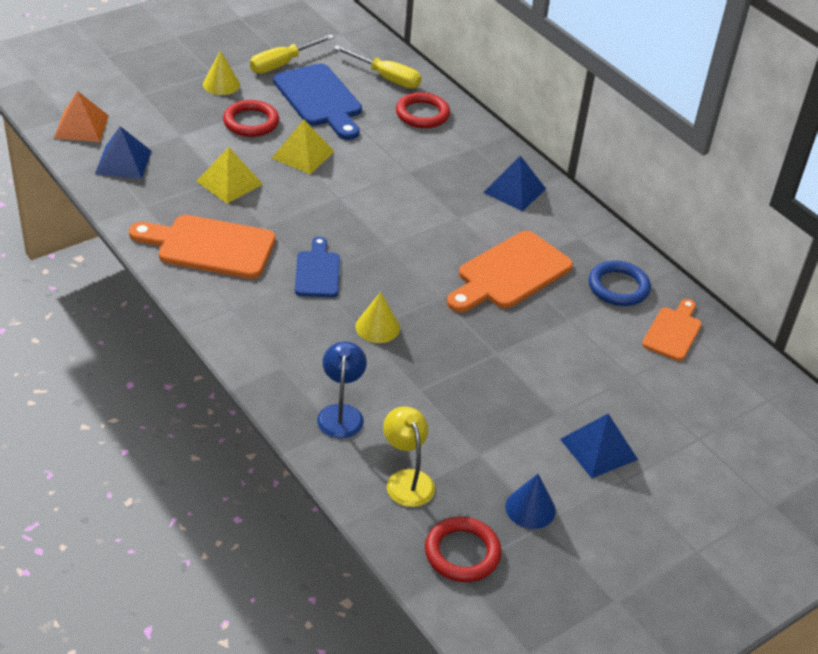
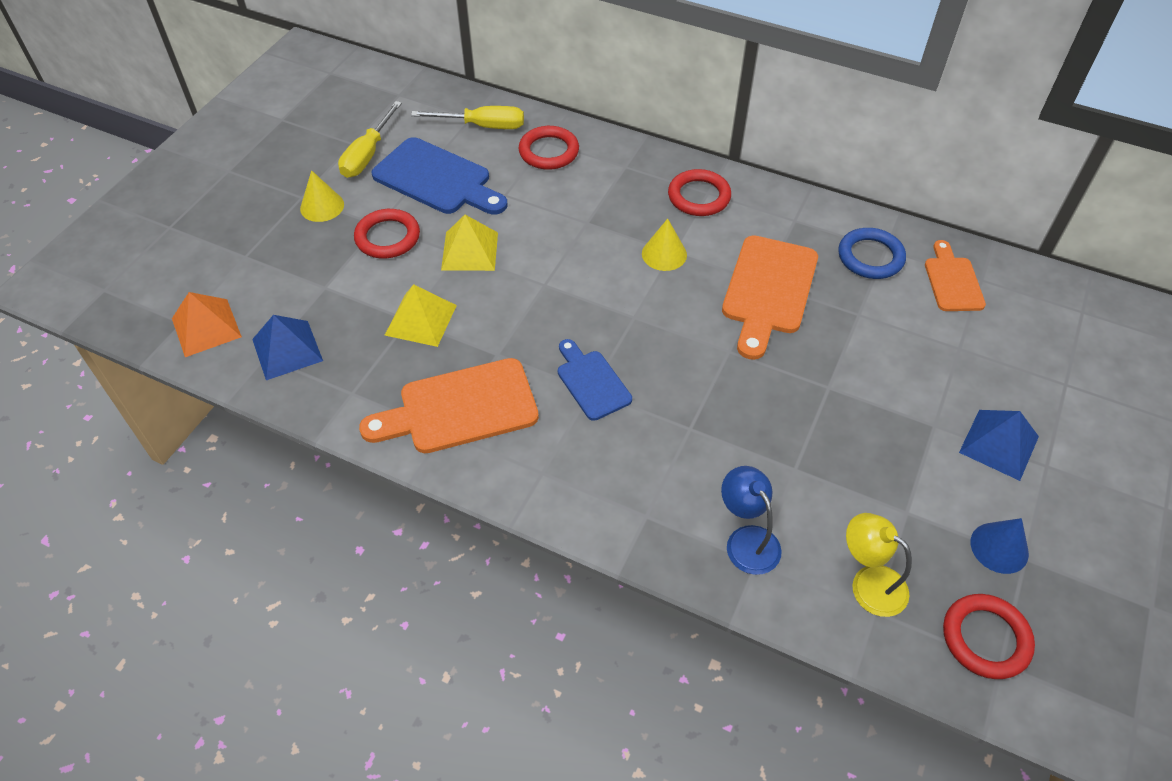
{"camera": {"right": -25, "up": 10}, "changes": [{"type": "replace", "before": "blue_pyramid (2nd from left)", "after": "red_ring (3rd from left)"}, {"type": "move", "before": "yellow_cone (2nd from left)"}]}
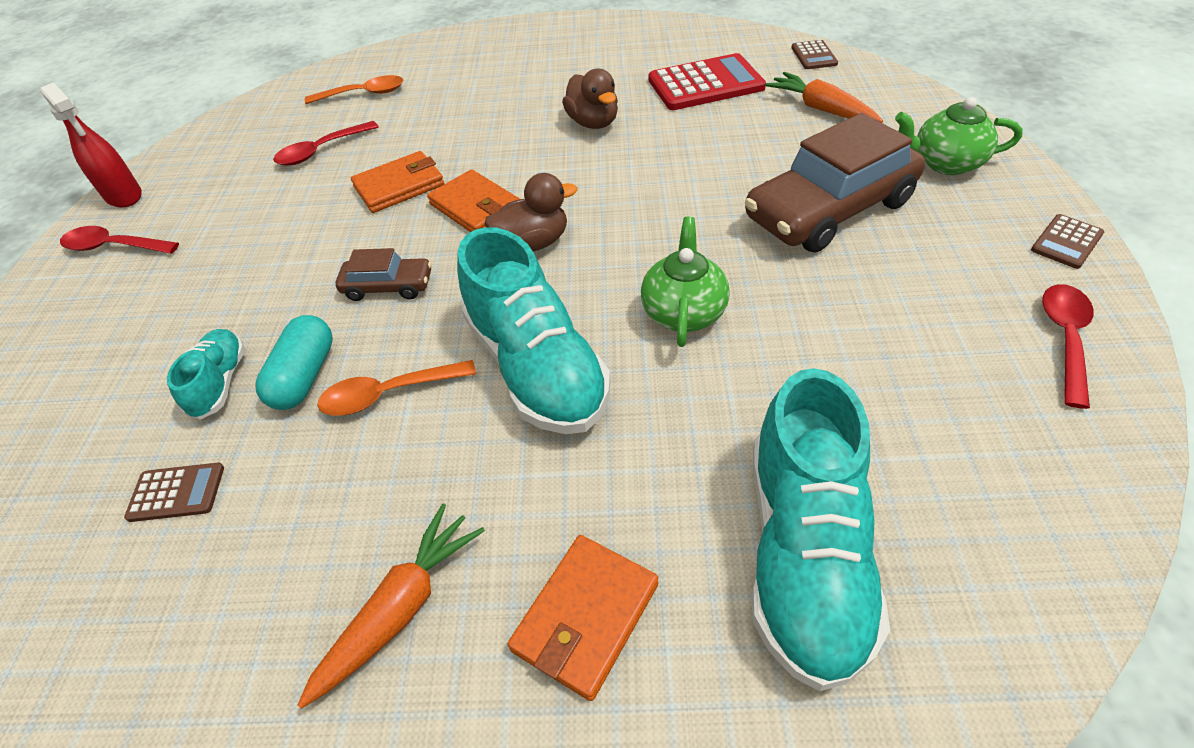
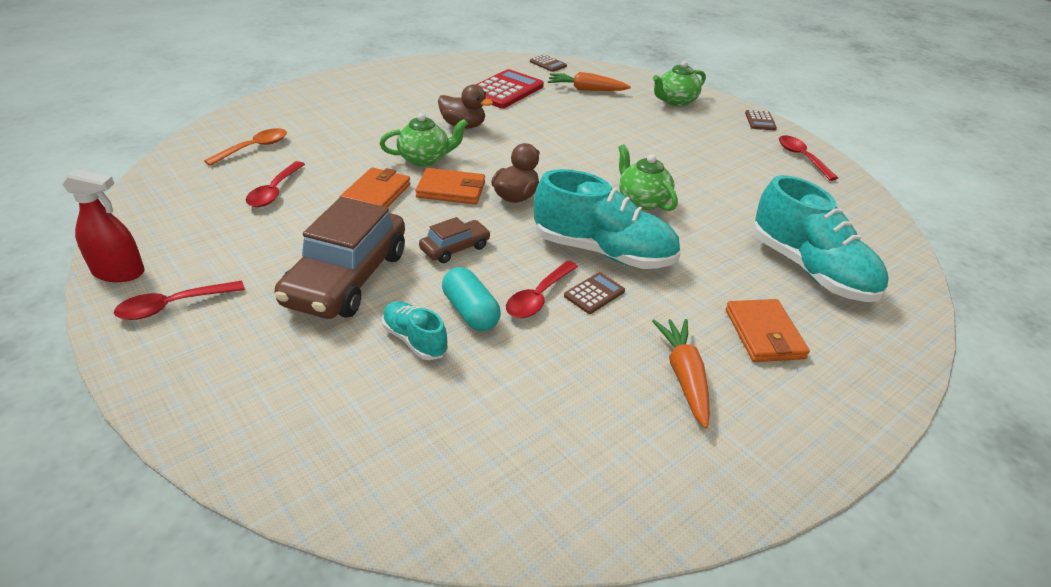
{"camera": {"right": -45, "up": -10}, "changes": [{"type": "move", "before": "brown_car (2nd from left in the first image)", "after": "brown_car (1st from left)"}, {"type": "recolor", "before": "orange_spoon (2nd from left)", "after": "red_spoon (3rd from left)"}, {"type": "move", "before": "brown_calculator (1st from left in the first image)", "after": "brown_calculator (2nd from left)"}, {"type": "insert", "after": "green_teapot (1st from left)"}]}
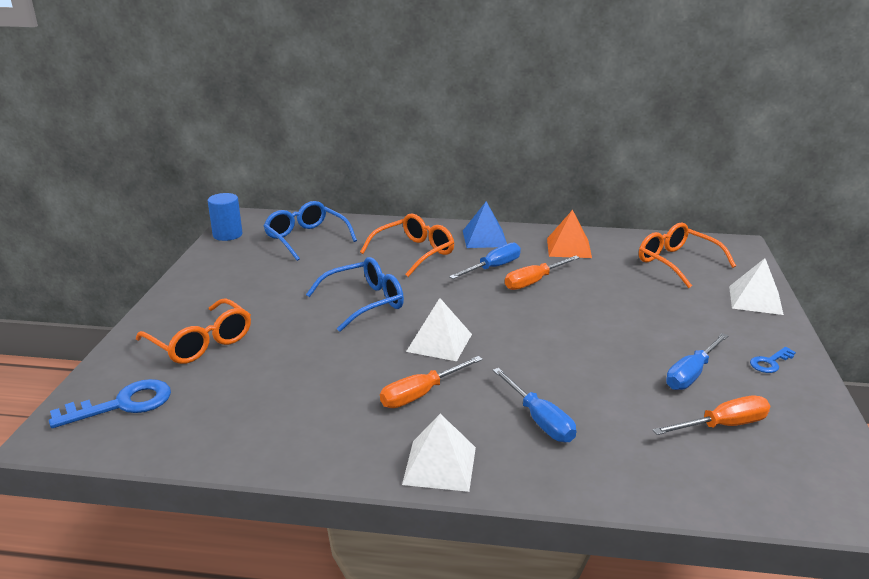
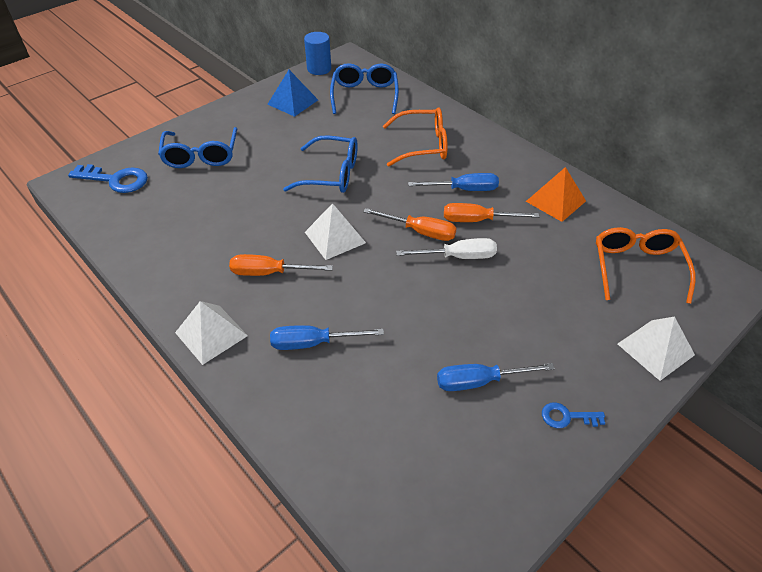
{"camera": {"right": 40, "up": 20}, "changes": [{"type": "move", "before": "blue_pyramid"}, {"type": "recolor", "before": "orange_glasses (1st from left)", "after": "blue_glasses (1st from left)"}, {"type": "rotate", "before": "blue_screwdriver (2nd from left in the first image)", "turn": 75}, {"type": "move", "before": "orange_screwdriver (3rd from left in the first image)", "after": "orange_screwdriver (2nd from left)"}, {"type": "insert", "after": "white_screwdriver"}]}
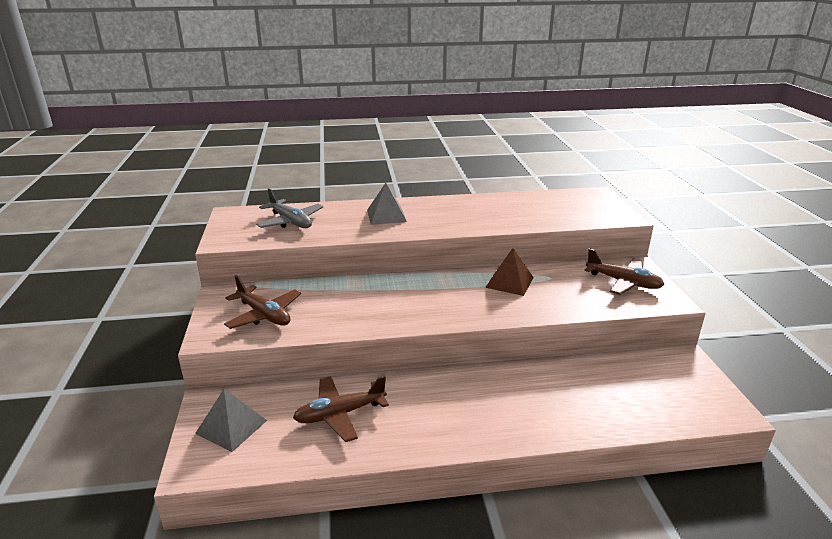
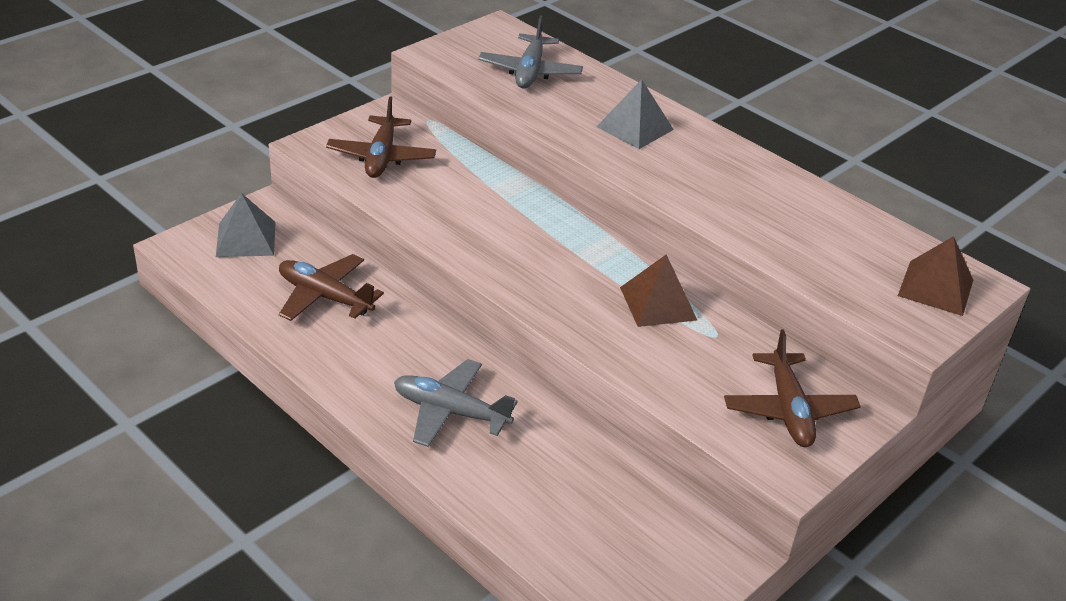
{"camera": {"right": 50, "up": 10}, "changes": [{"type": "insert", "after": "brown_pyramid (2nd from left)"}, {"type": "insert", "after": "grey_plane (1st from left)"}]}
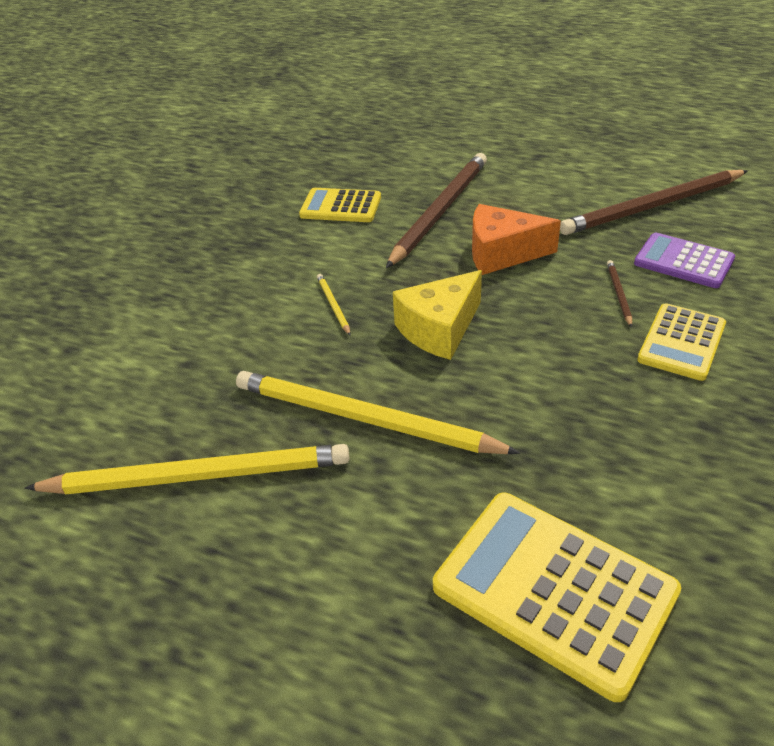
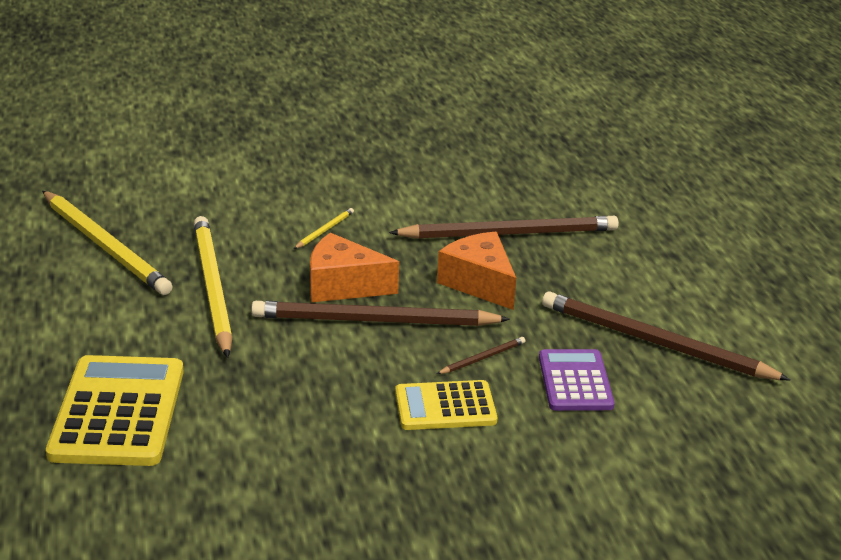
{"camera": {"right": 50, "up": -10}, "changes": [{"type": "delete", "before": "yellow_calculator (1st from left)"}, {"type": "recolor", "before": "yellow_cheese", "after": "orange_cheese (1st from left)"}, {"type": "insert", "after": "brown_pencil (1st from left)"}]}
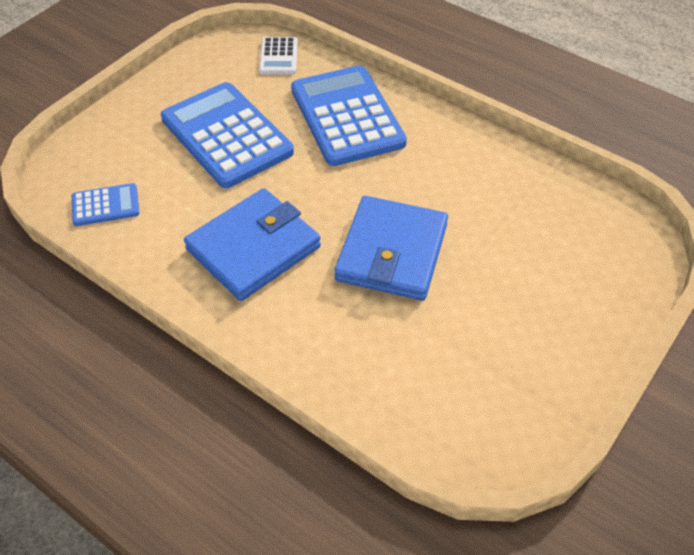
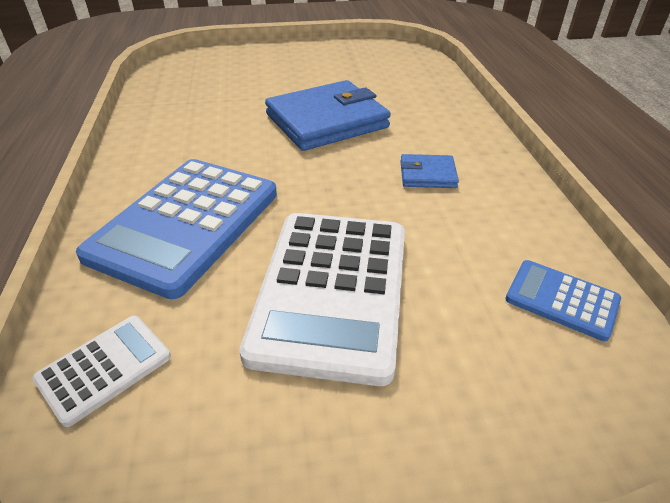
{"camera": {"right": -135, "up": -10}, "changes": [{"type": "recolor", "before": "blue_calculator (2nd from left)", "after": "white_calculator (2nd from left)"}, {"type": "resize", "before": "blue_wallet (1st from left in the first image)", "scale": 0.47}]}
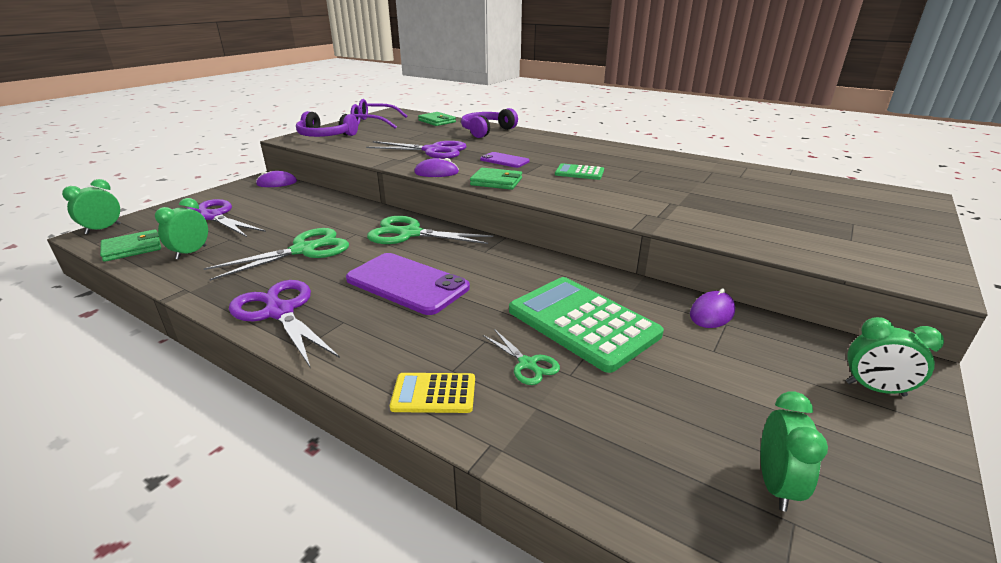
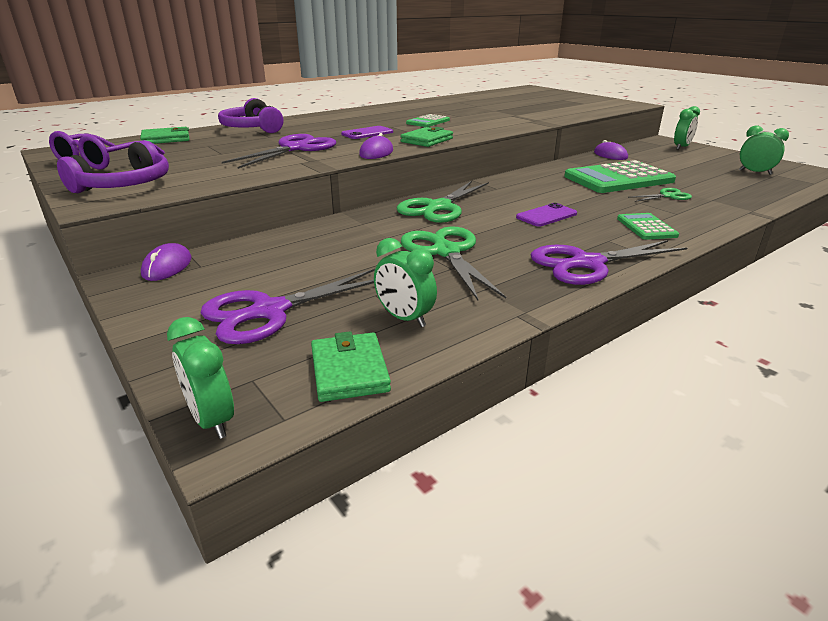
{"camera": {"right": -70, "up": 0}, "changes": [{"type": "resize", "before": "purple_phone (1st from left in the first image)", "scale": 0.54}, {"type": "delete", "before": "yellow_calculator"}, {"type": "insert", "after": "green_calculator (3rd from left)"}]}
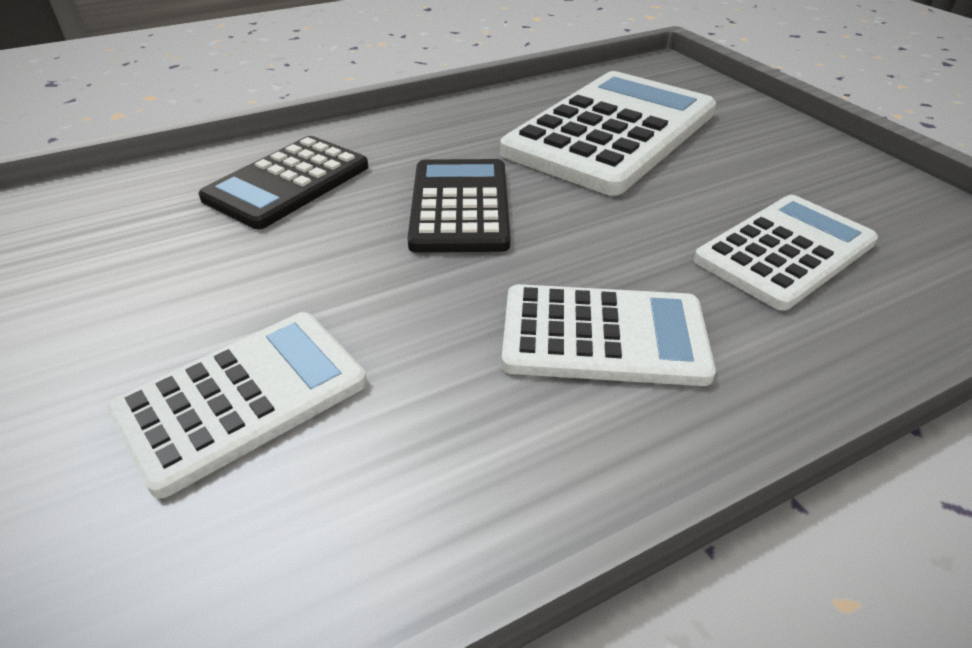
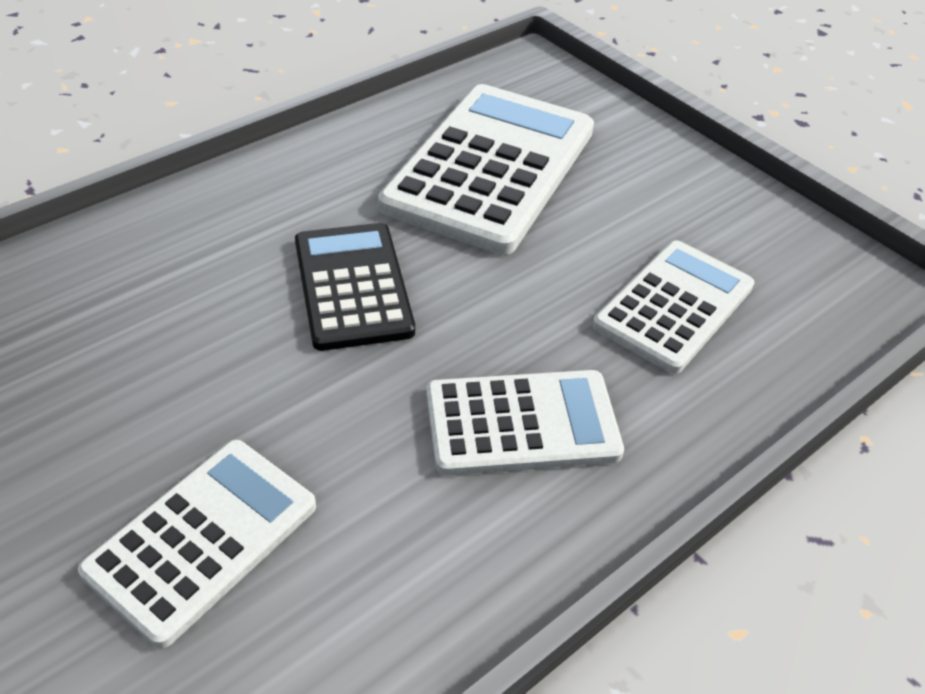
{"camera": {"right": -15, "up": 5}, "changes": [{"type": "delete", "before": "black_calculator (1st from left)"}]}
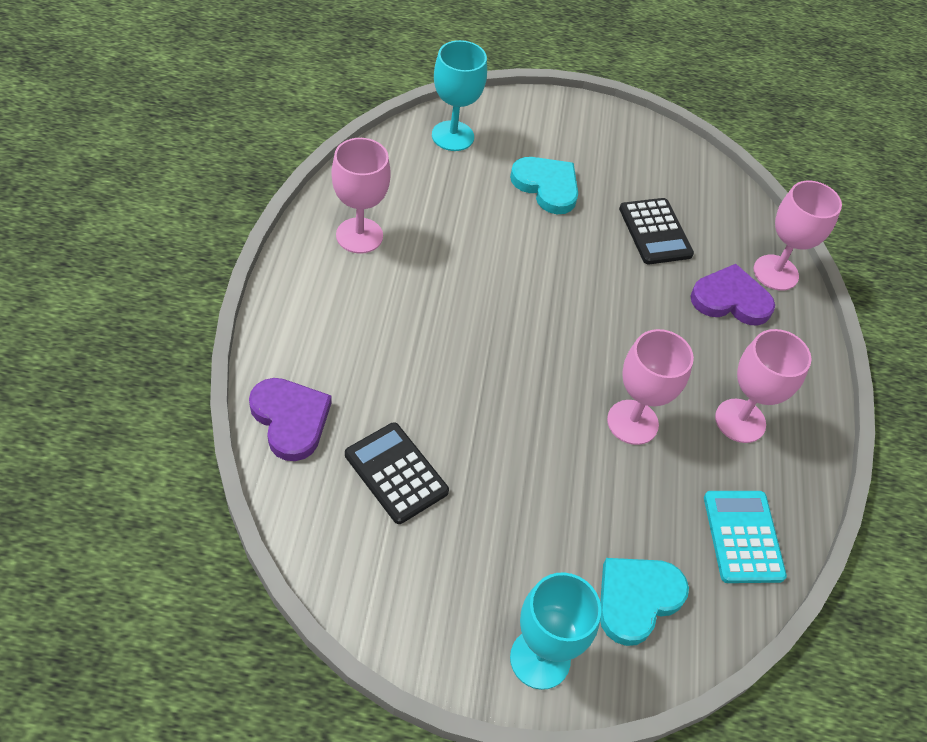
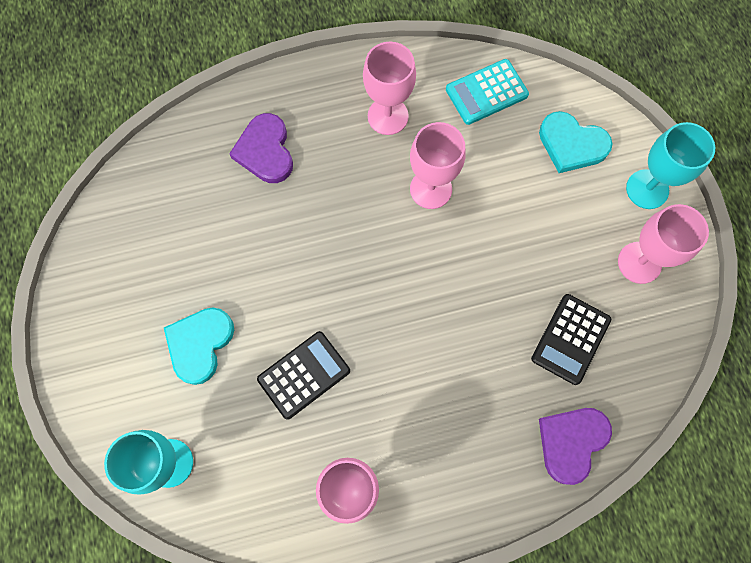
{"camera": {"right": -105, "up": 20}, "changes": [{"type": "move", "before": "pink_goblet (4th from left)"}, {"type": "move", "before": "black_calculator (2nd from left in the first image)", "after": "black_calculator (1st from left)"}]}
